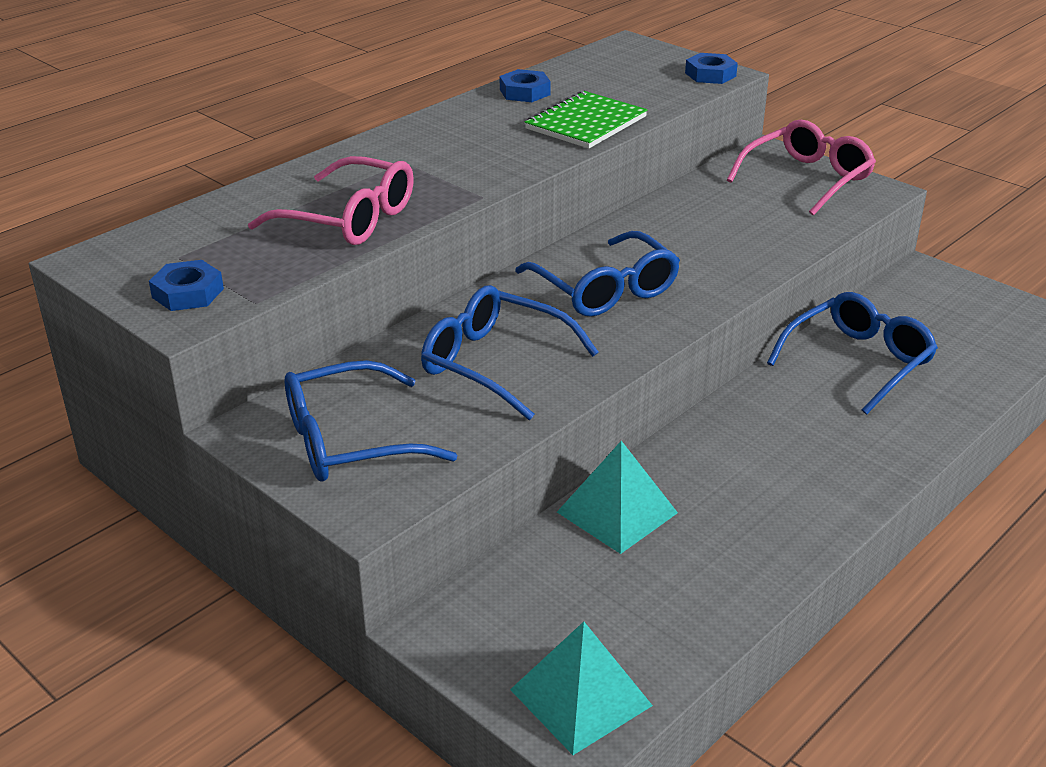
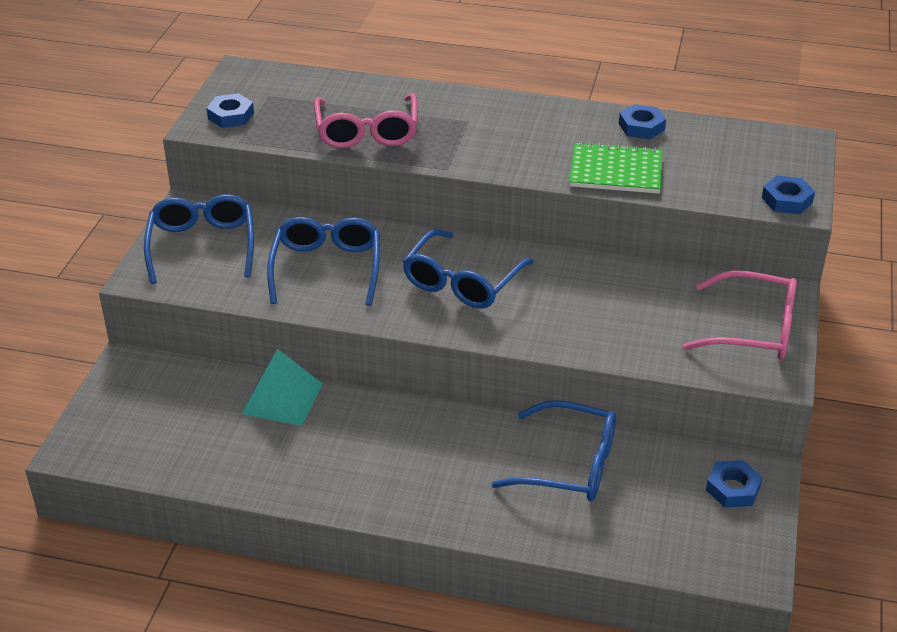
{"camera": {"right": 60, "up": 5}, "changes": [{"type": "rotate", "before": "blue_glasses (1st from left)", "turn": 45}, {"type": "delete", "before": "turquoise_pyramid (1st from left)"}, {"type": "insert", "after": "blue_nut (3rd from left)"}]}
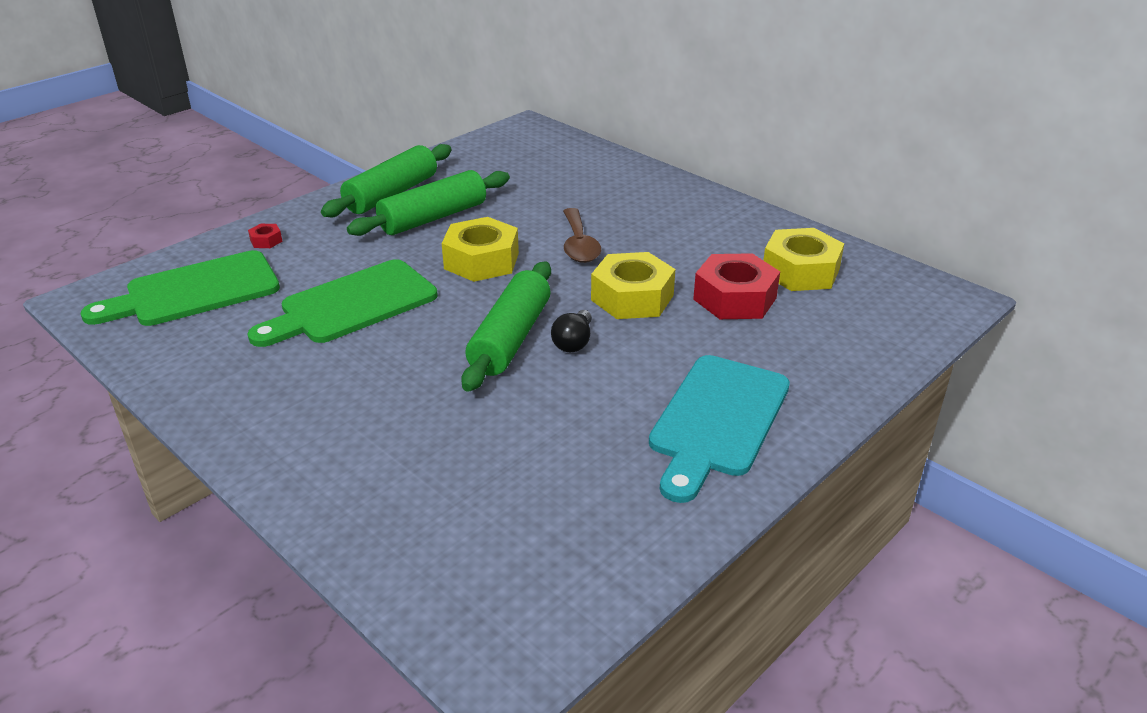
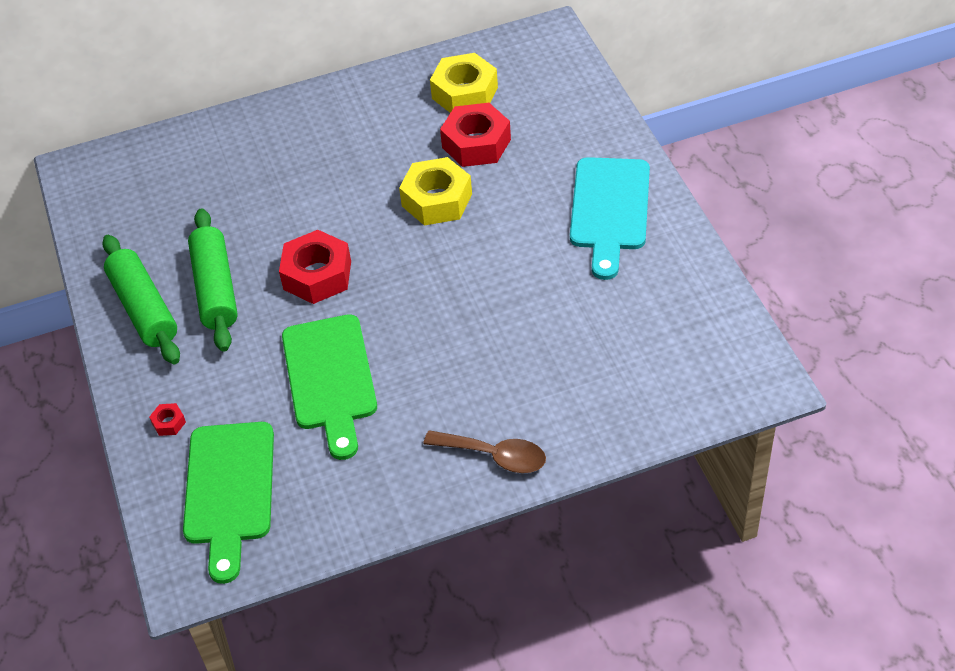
{"camera": {"right": -60, "up": 15}, "changes": [{"type": "move", "before": "brown_spoon"}, {"type": "recolor", "before": "yellow_nut (1st from left)", "after": "red_nut (2nd from left)"}, {"type": "delete", "before": "green_rolling_pin (3rd from left)"}, {"type": "delete", "before": "black_light_bulb"}, {"type": "rotate", "before": "turquoise_cutting_board", "turn": 45}]}
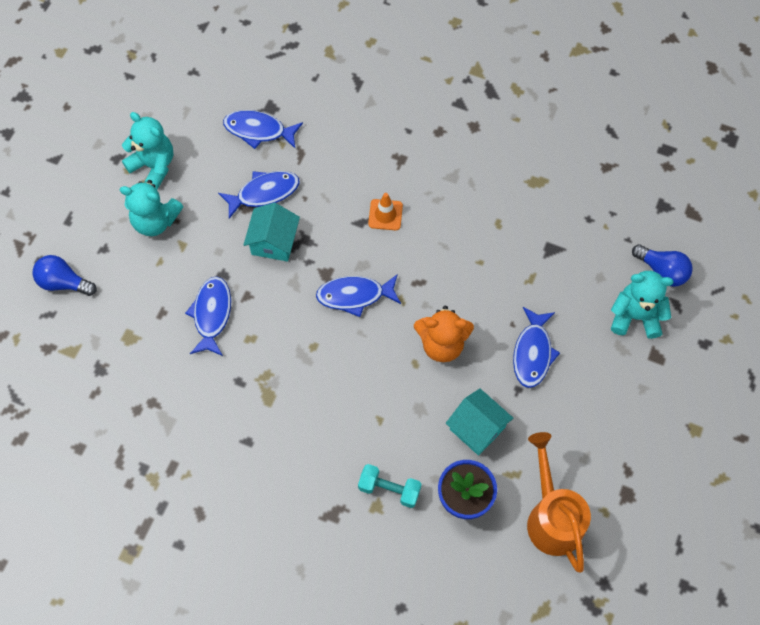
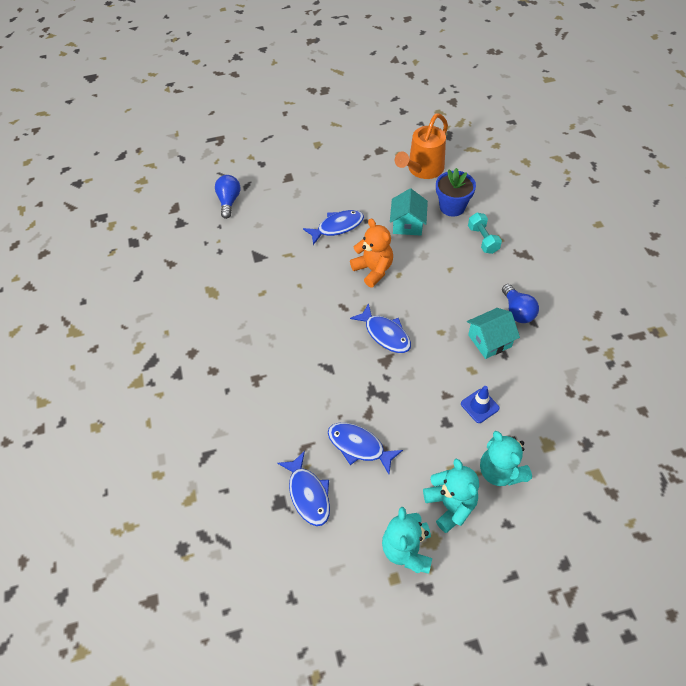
{"camera": {"right": -125, "up": -10}, "changes": [{"type": "delete", "before": "orange_traffic_cone"}, {"type": "move", "before": "turquoise_house (1st from left in the first image)", "after": "turquoise_house (2nd from left)"}, {"type": "move", "before": "blue_light_bulb (1st from left in the first image)", "after": "blue_light_bulb (2nd from left)"}, {"type": "move", "before": "turquoise_teddy_bear (3rd from left)"}, {"type": "replace", "before": "blue_fish (1st from left)", "after": "blue_traffic_cone"}]}
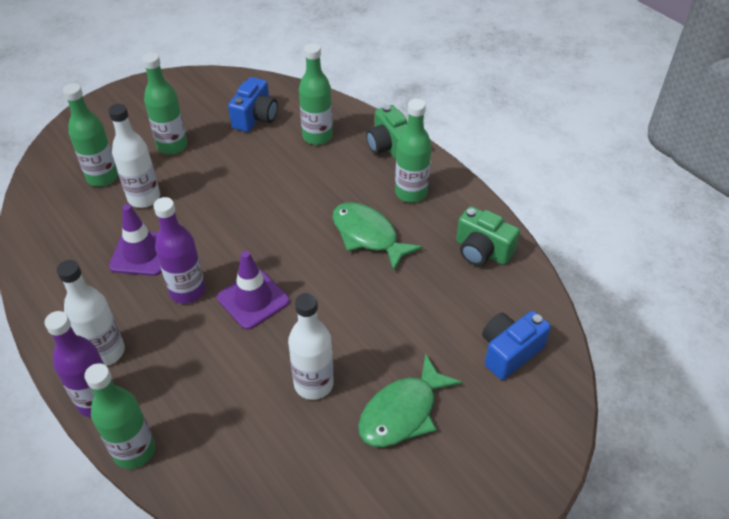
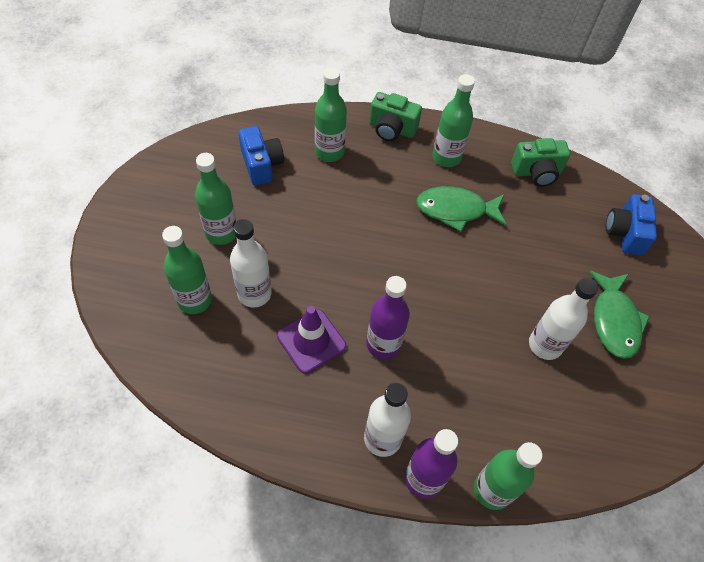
{"camera": {"right": -45, "up": 10}, "changes": [{"type": "delete", "before": "purple_traffic_cone (2nd from left)"}]}
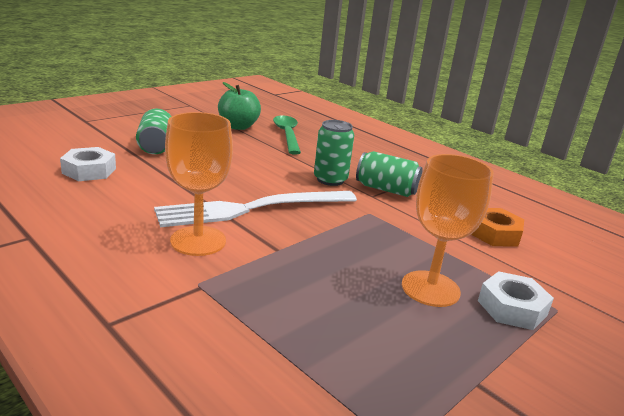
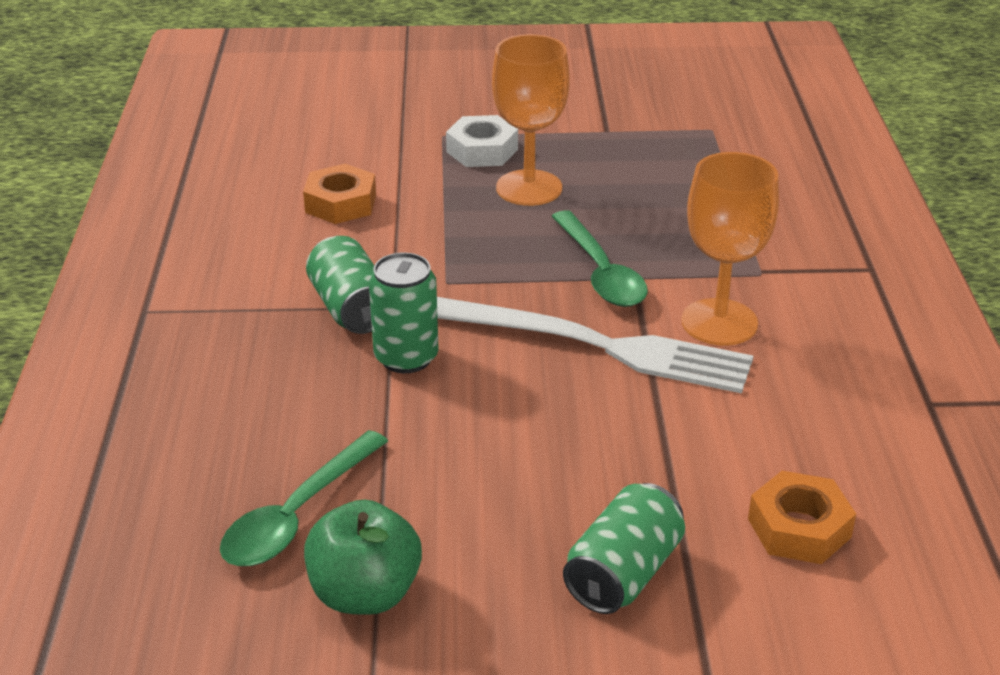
{"camera": {"right": -135, "up": 10}, "changes": [{"type": "recolor", "before": "white_nut (1st from left)", "after": "orange_nut (2nd from left)"}, {"type": "insert", "after": "green_spoon (2nd from left)"}]}
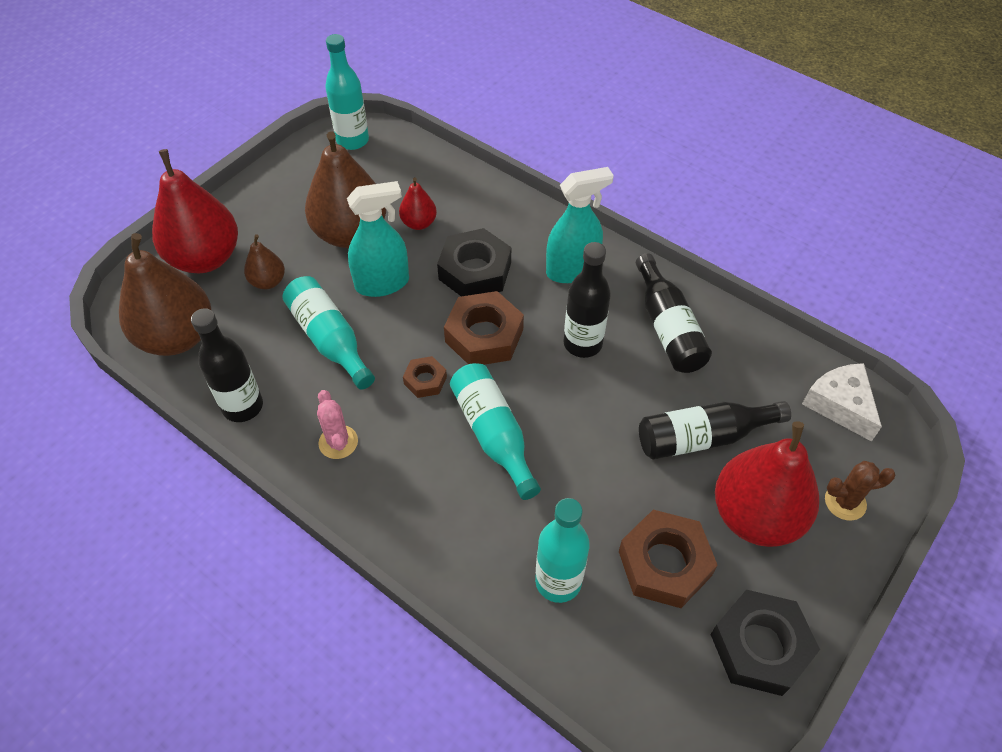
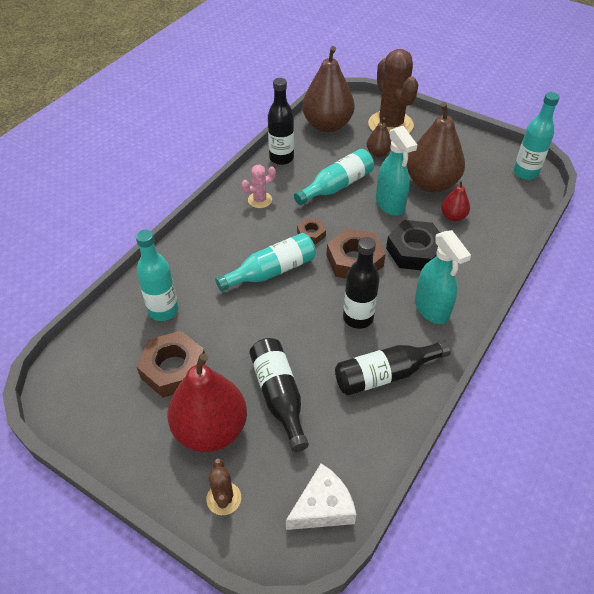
{"camera": {"right": 85, "up": -5}, "changes": [{"type": "replace", "before": "red_pear (1st from left)", "after": "brown_cactus (2nd from left)"}, {"type": "delete", "before": "black_nut (2nd from left)"}]}
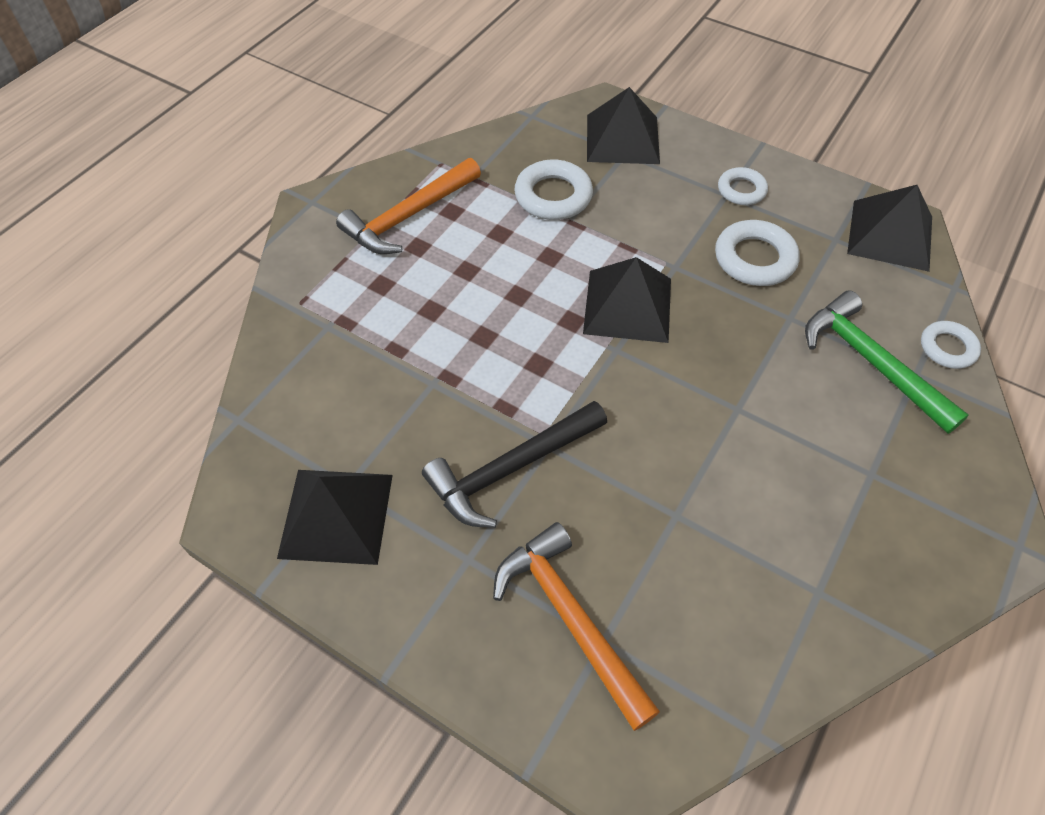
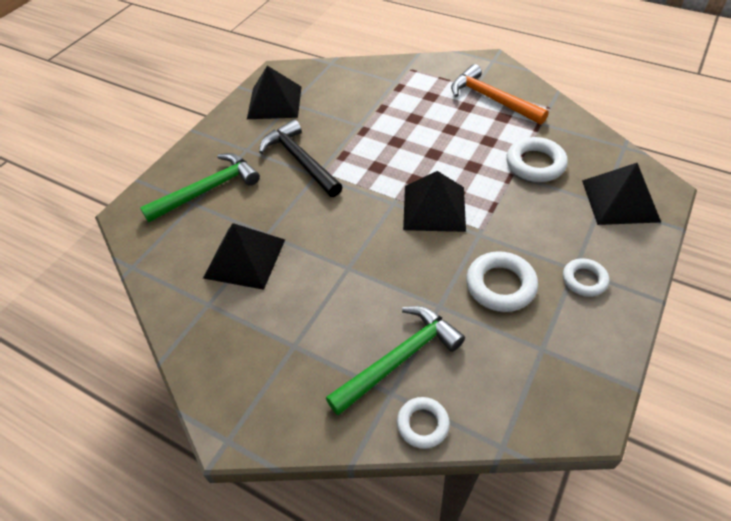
{"camera": {"right": 90, "up": -5}, "changes": [{"type": "move", "before": "black_pyramid (4th from left in the first image)", "after": "black_pyramid (1st from left)"}, {"type": "recolor", "before": "orange_hammer (2nd from left)", "after": "green_hammer (1st from left)"}]}
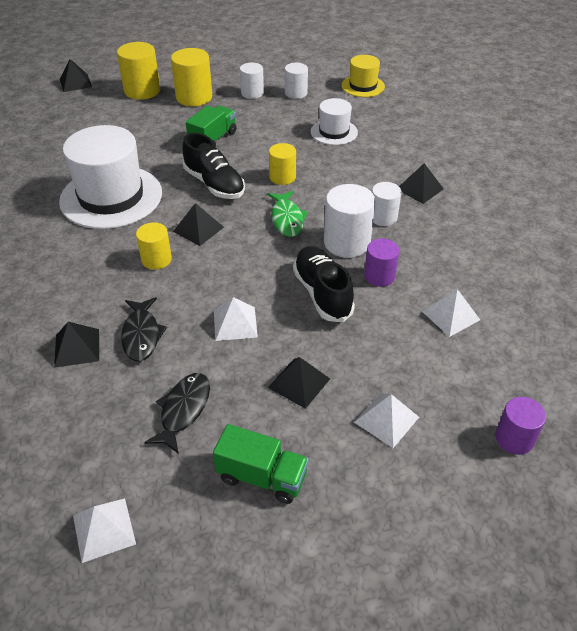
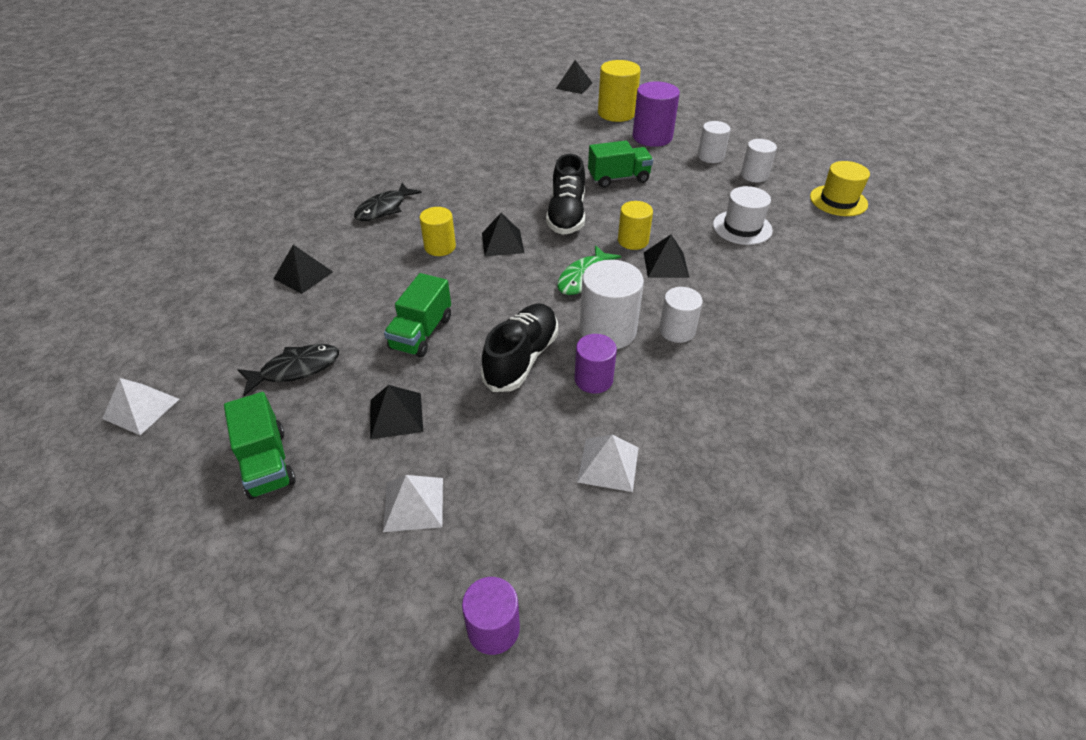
{"camera": {"right": 45, "up": 0}, "changes": [{"type": "recolor", "before": "yellow_cylinder (3rd from left)", "after": "purple_cylinder (3rd from left)"}, {"type": "delete", "before": "white_hat (1st from left)"}, {"type": "move", "before": "black_pyramid (5th from left)"}, {"type": "move", "before": "black_fish (1st from left in the first image)", "after": "black_fish (2nd from left)"}, {"type": "replace", "before": "white_pyramid (2nd from left)", "after": "green_truck (2nd from left)"}]}
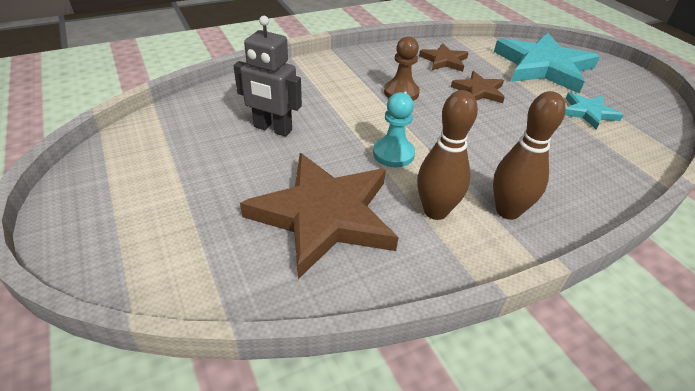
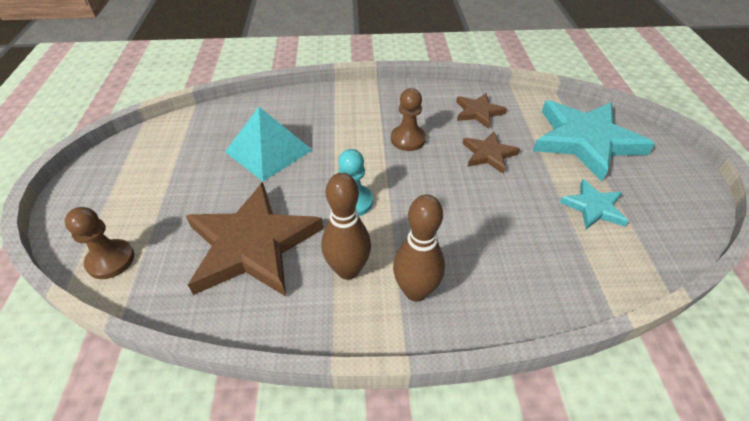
{"camera": {"right": 25, "up": 5}, "changes": [{"type": "replace", "before": "grey_robot", "after": "turquoise_pyramid"}, {"type": "insert", "after": "brown_pawn (1st from left)"}]}
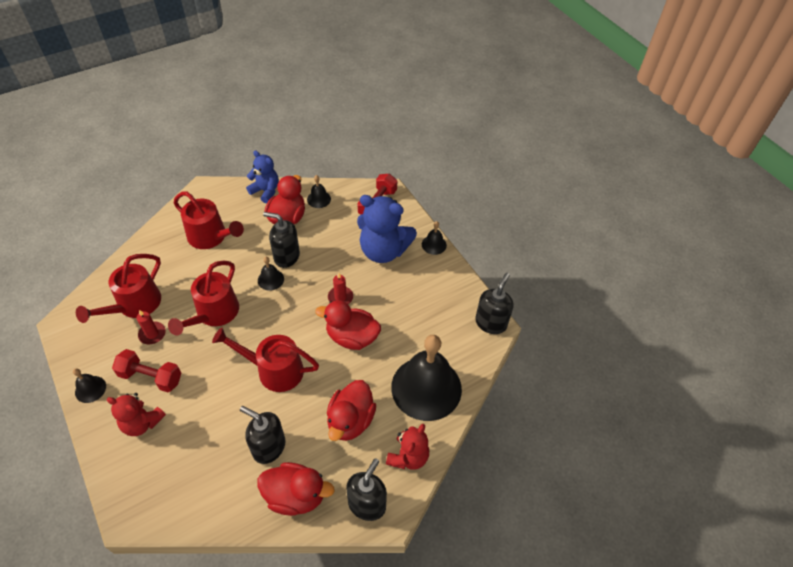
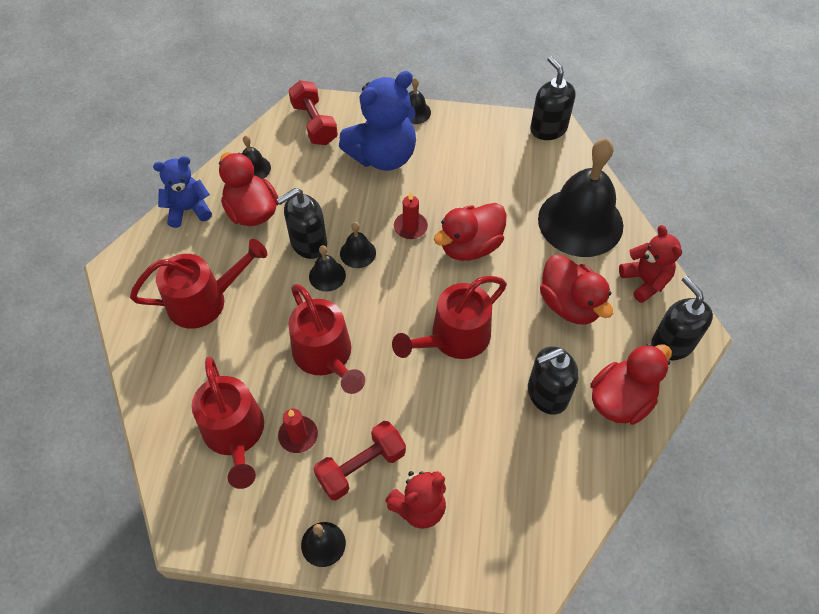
{"camera": {"right": -50, "up": 5}, "changes": [{"type": "insert", "after": "black_bell (4th from left)"}]}
